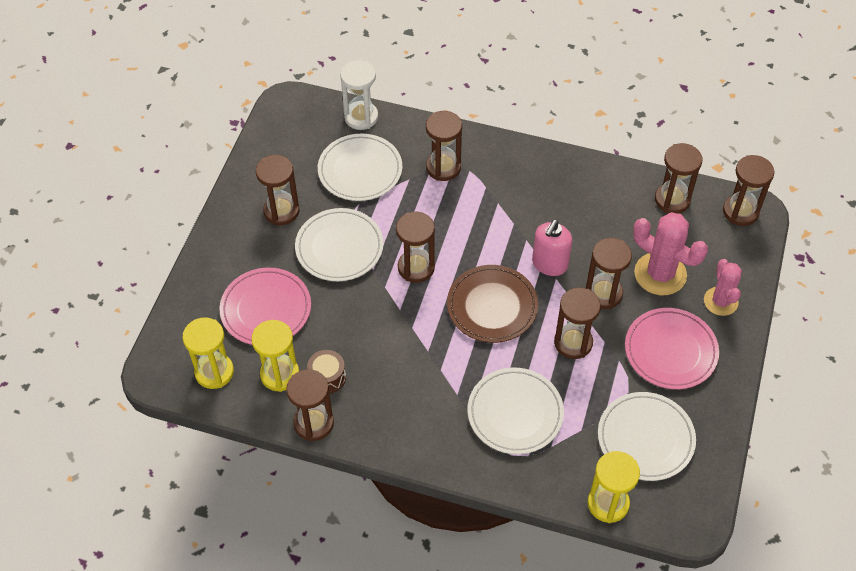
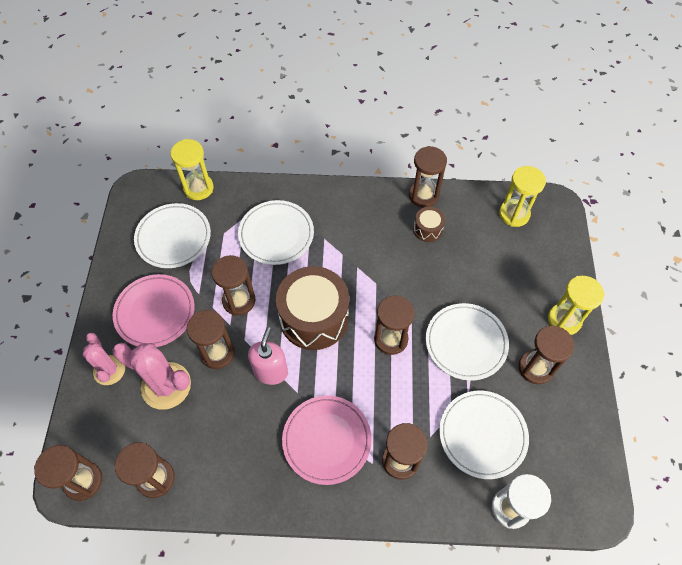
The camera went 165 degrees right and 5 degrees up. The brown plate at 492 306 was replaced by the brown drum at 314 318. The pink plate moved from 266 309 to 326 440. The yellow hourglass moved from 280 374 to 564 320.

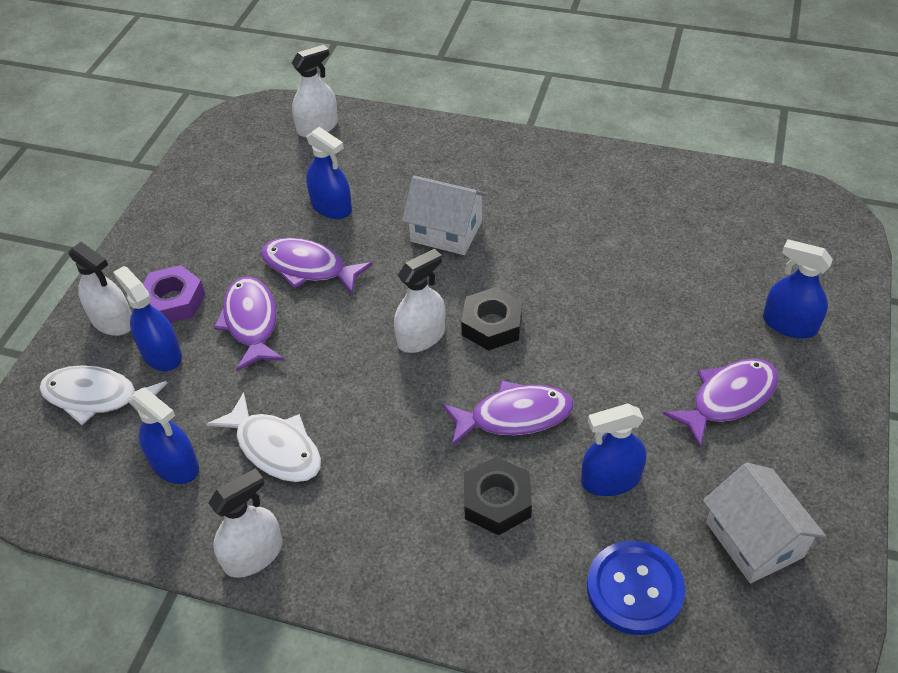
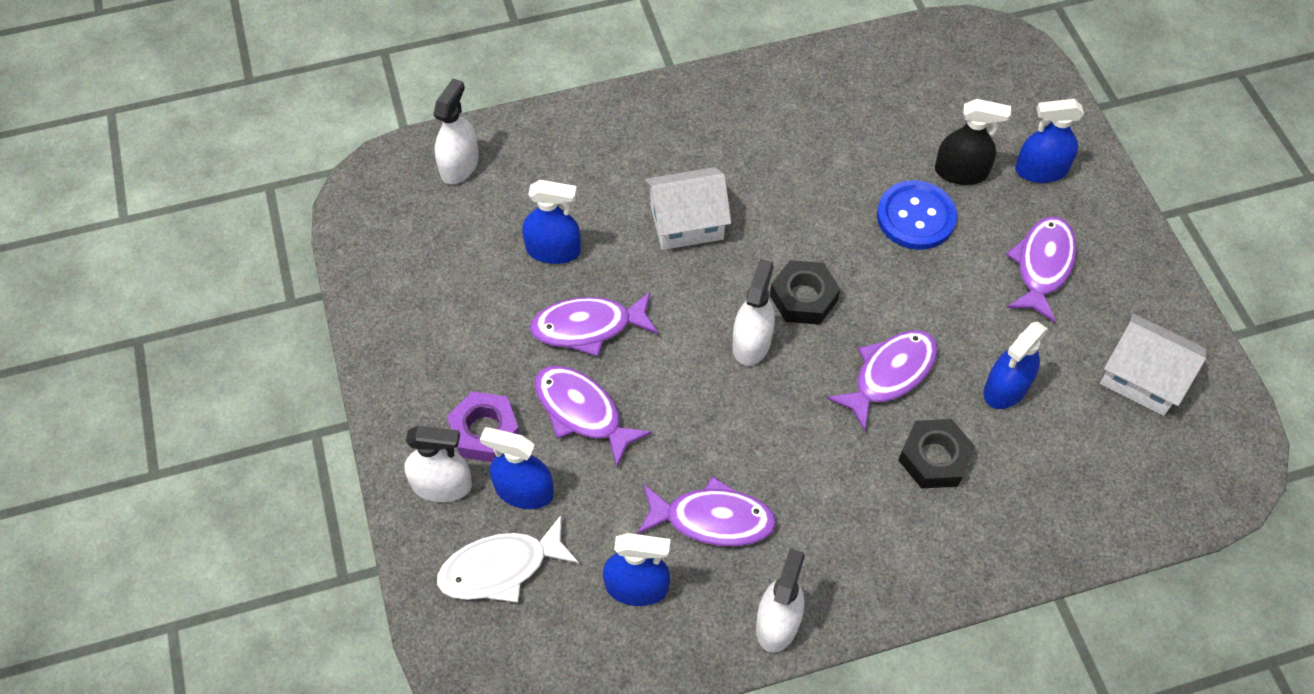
The camera went 35 degrees left and 10 degrees up. The white fish at 275 448 became the purple fish at 712 519. The blue button moved from 634 589 to 916 217. The black spray bottle at 960 172 appeared.

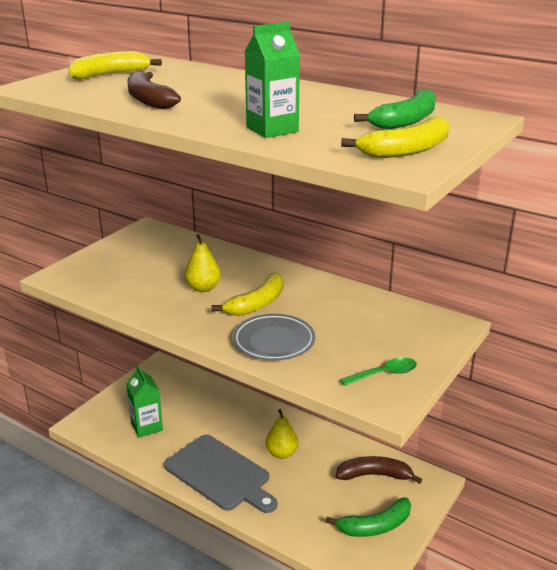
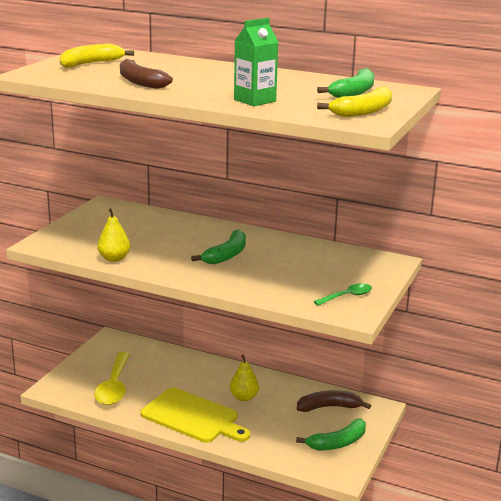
The camera went 10 degrees left and 5 degrees down. The green carton at 147 426 was replaced by the yellow spoon at 114 386. The yellow pear moved from 203 288 to 114 258. The grey cutting board at 220 474 became the yellow cutting board at 193 417. The yellow banana at 257 303 became the green banana at 226 255. The grey plate at 273 341 disappeared.

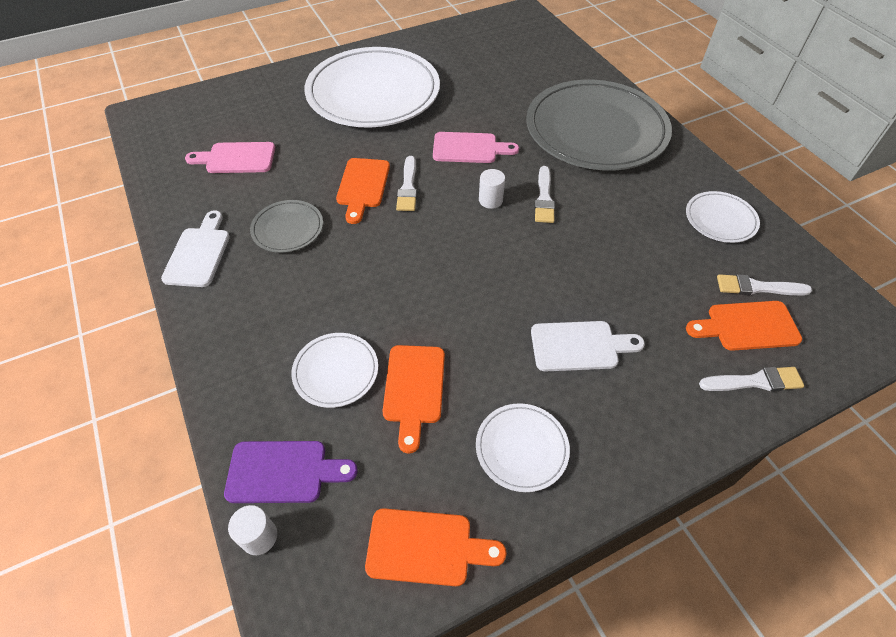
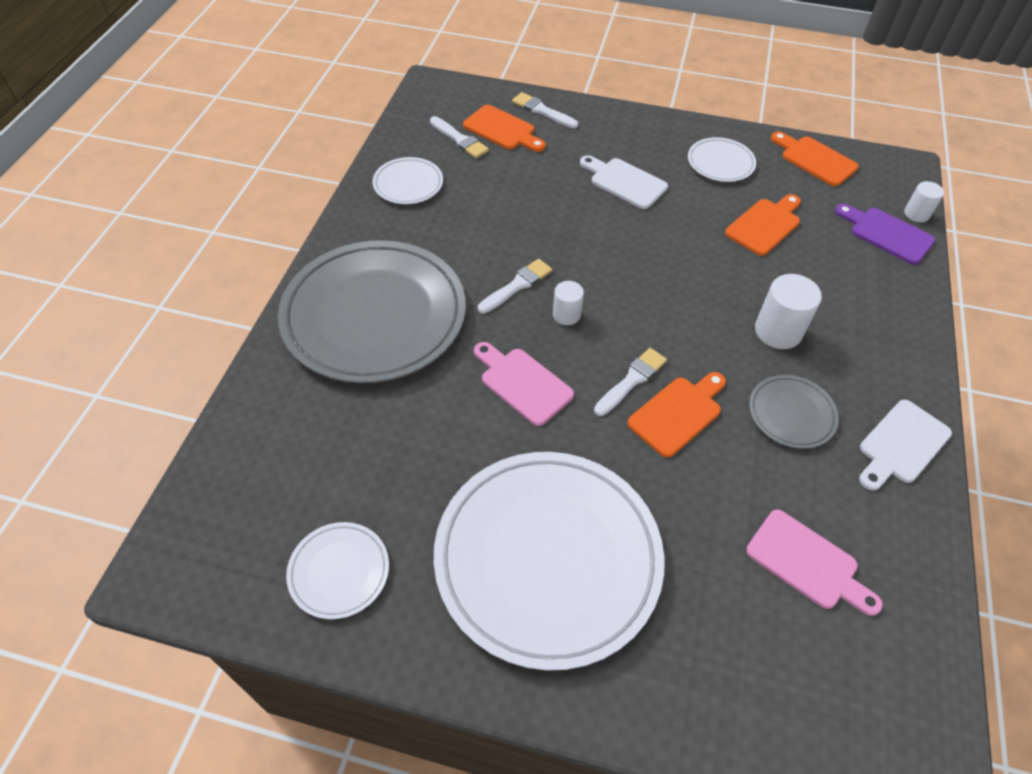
The camera went 140 degrees left and 0 degrees up. The white plate moved from 336 371 to 339 571. The white cylinder at 778 331 appeared.

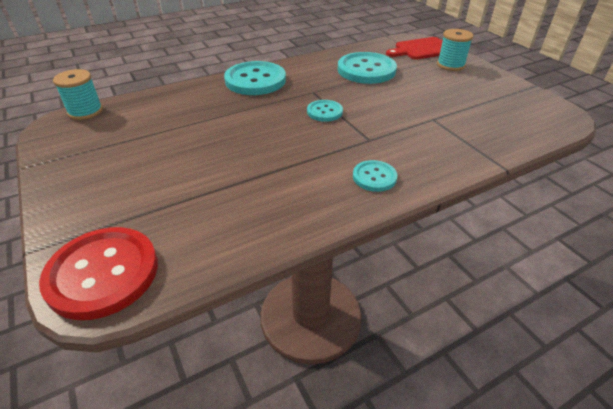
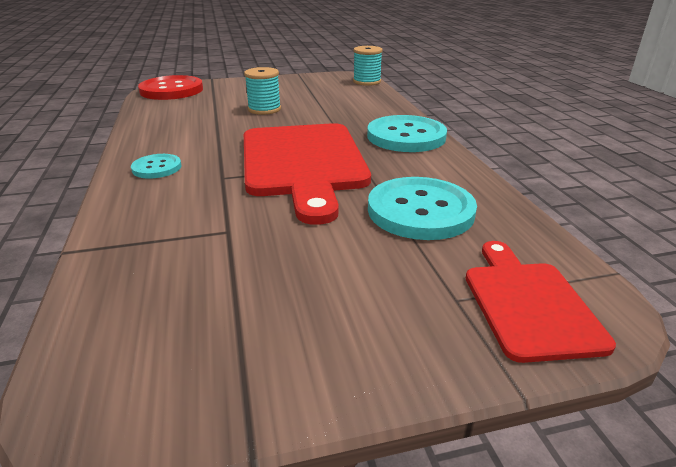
The camera went 105 degrees right and 10 degrees down. The turquoise spool moved from 450 65 to 264 109. The turquoise button at 324 112 was replaced by the red cutting board at 303 163.

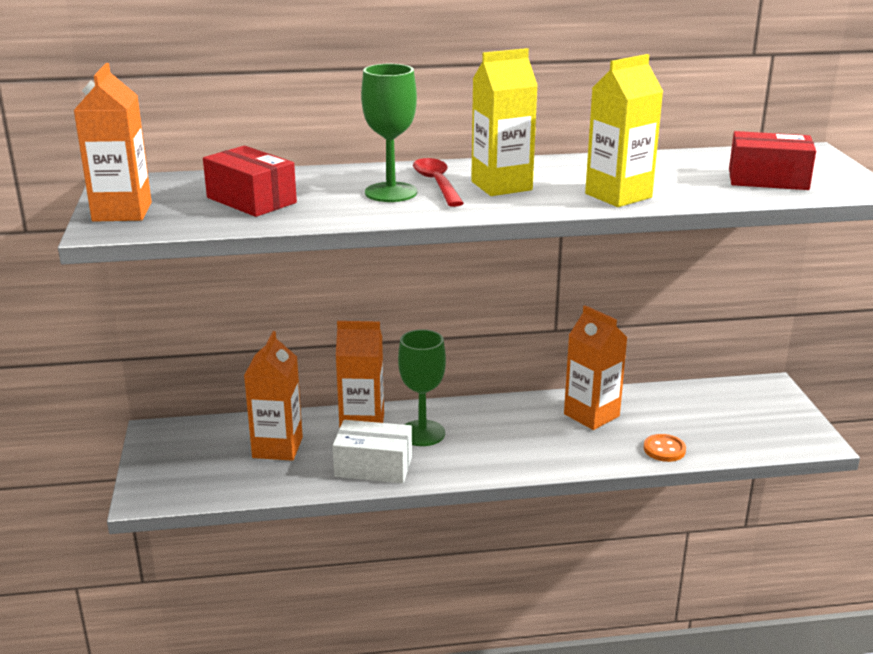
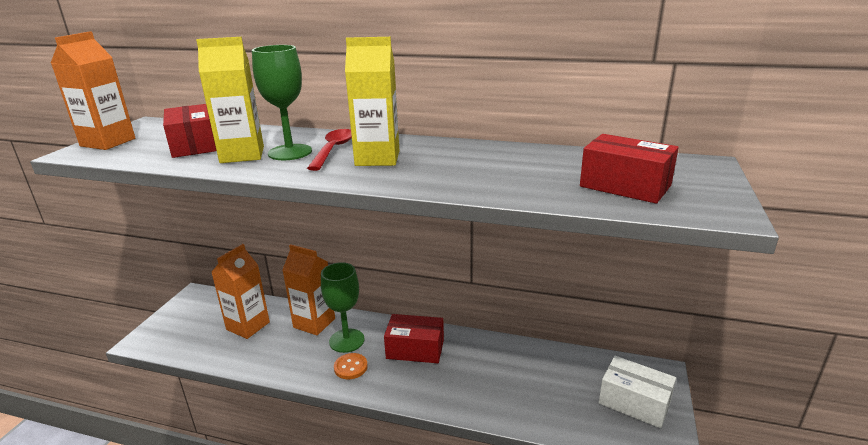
The camera went 25 degrees right and 0 degrees up. The yellow carton moved from 618 195 to 242 155. The orange button moved from 664 449 to 350 367. The red box at 415 349 appeared. The white box moved from 373 466 to 634 402. The orange carton at 591 415 disappeared.

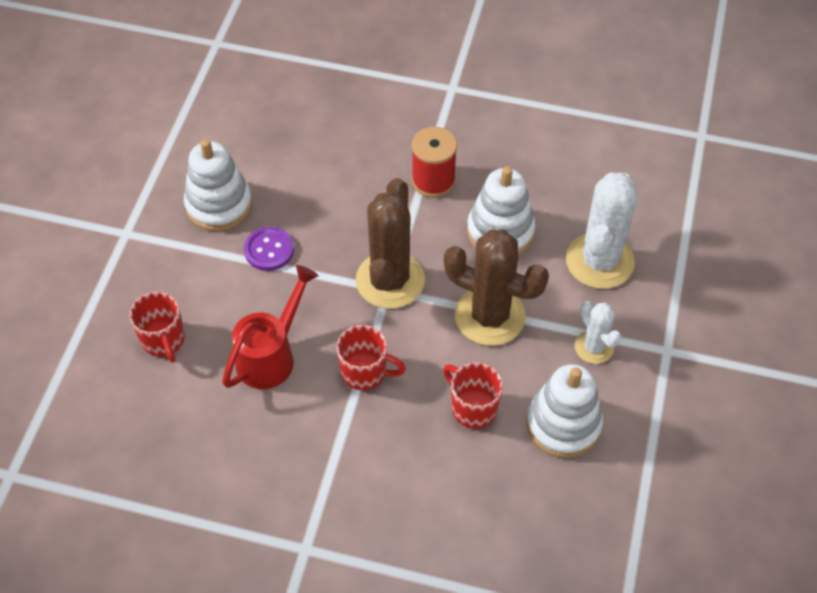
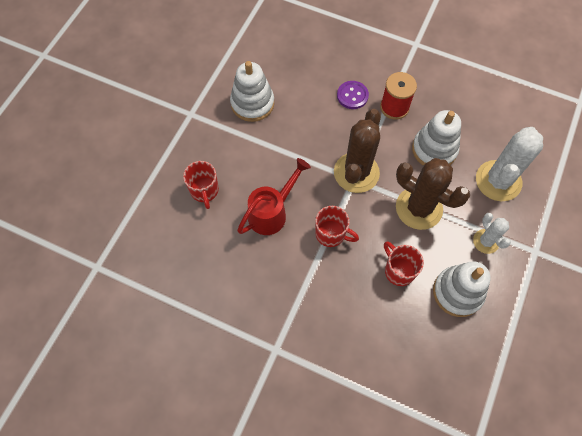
The camera went 10 degrees right and 10 degrees up. The purple button moved from 269 250 to 352 96.

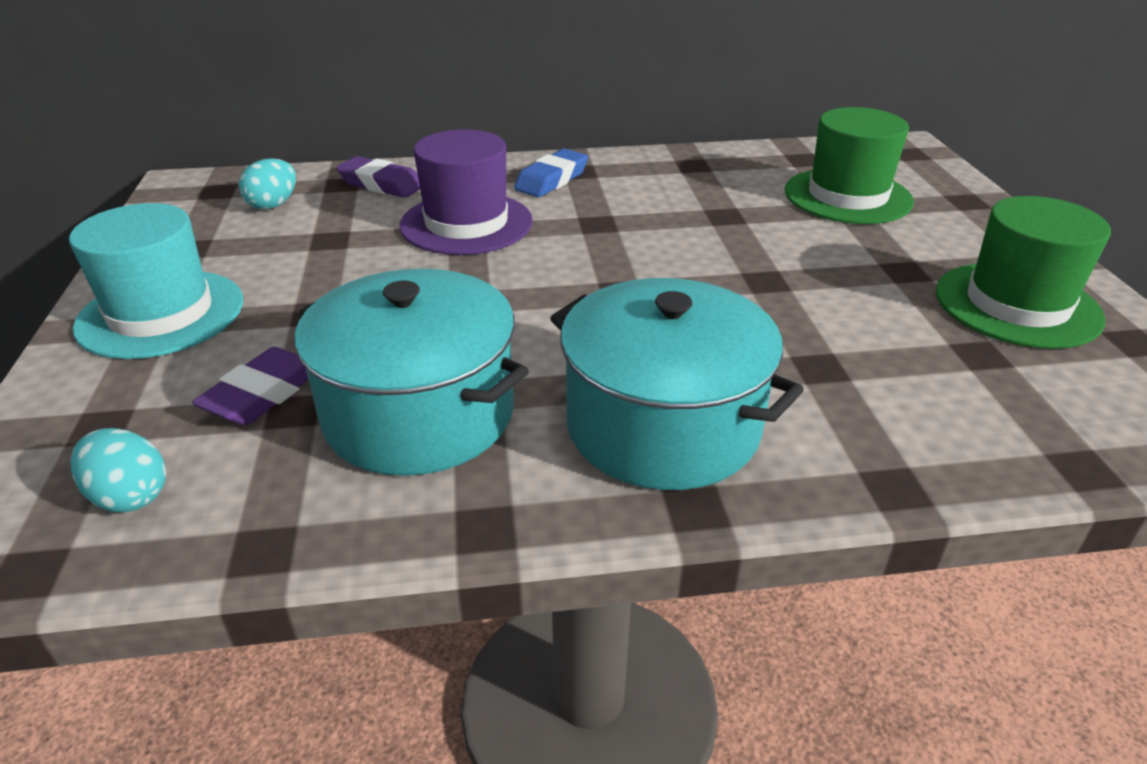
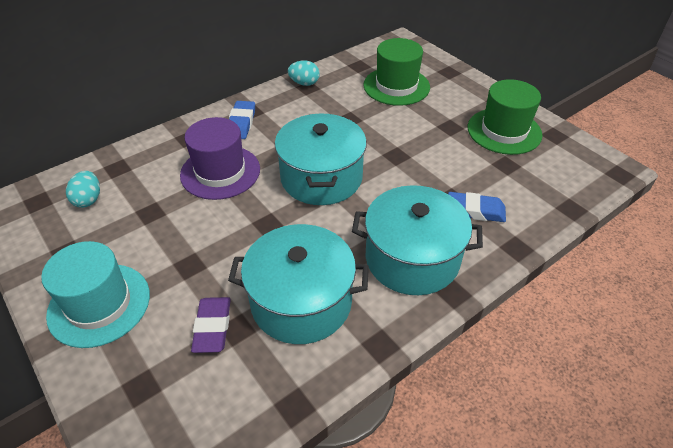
The camera went 30 degrees left and 10 degrees up. The turquoise pot at 321 177 appeared. The turquoise egg moved from 130 496 to 304 83. The blue eraser at 475 211 appeared. The purple eraser at 381 184 disappeared.

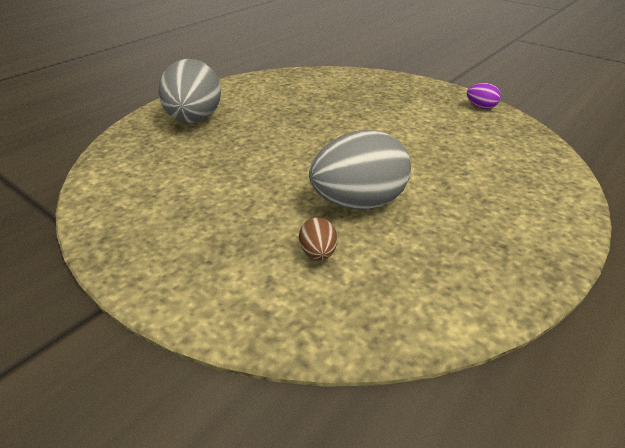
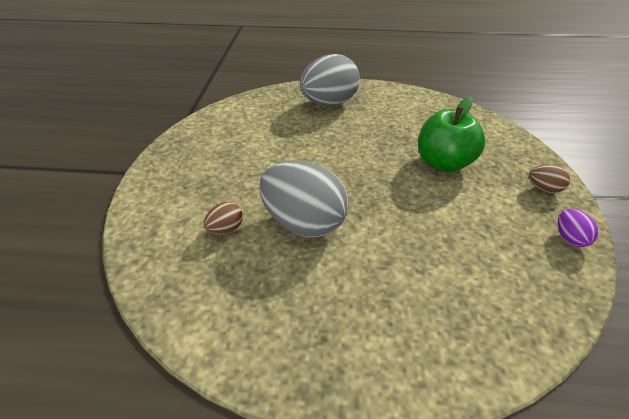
The camera went 55 degrees right and 5 degrees up. The green apple at 443 163 appeared. The brown egg at 543 189 appeared.

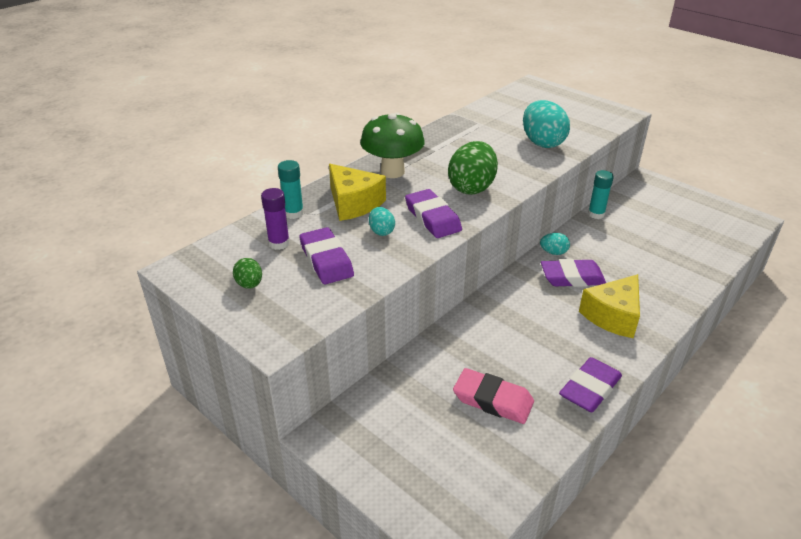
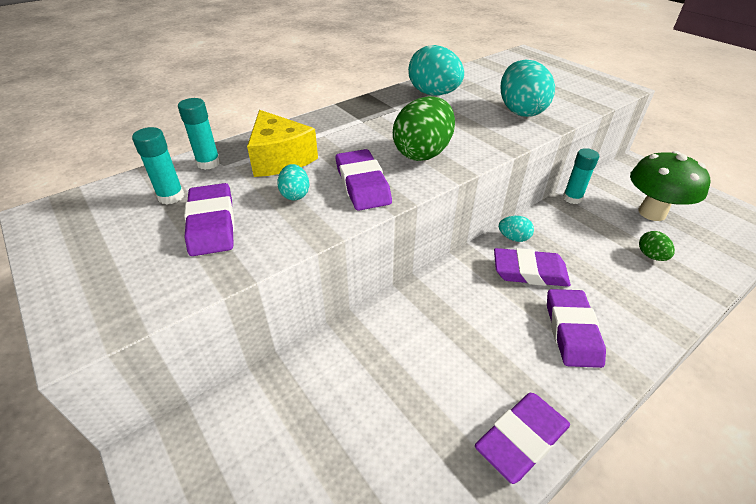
The camera went 10 degrees right and 5 degrees up. The purple glue stick at 279 243 became the turquoise glue stick at 171 196. The turquoise egg at 433 94 appeared. The yellow cheese at 613 316 was replaced by the purple eraser at 572 331. The green mushroom moved from 392 172 to 652 213. The green egg moved from 249 284 to 651 256. The pink eraser at 493 400 disappeared.

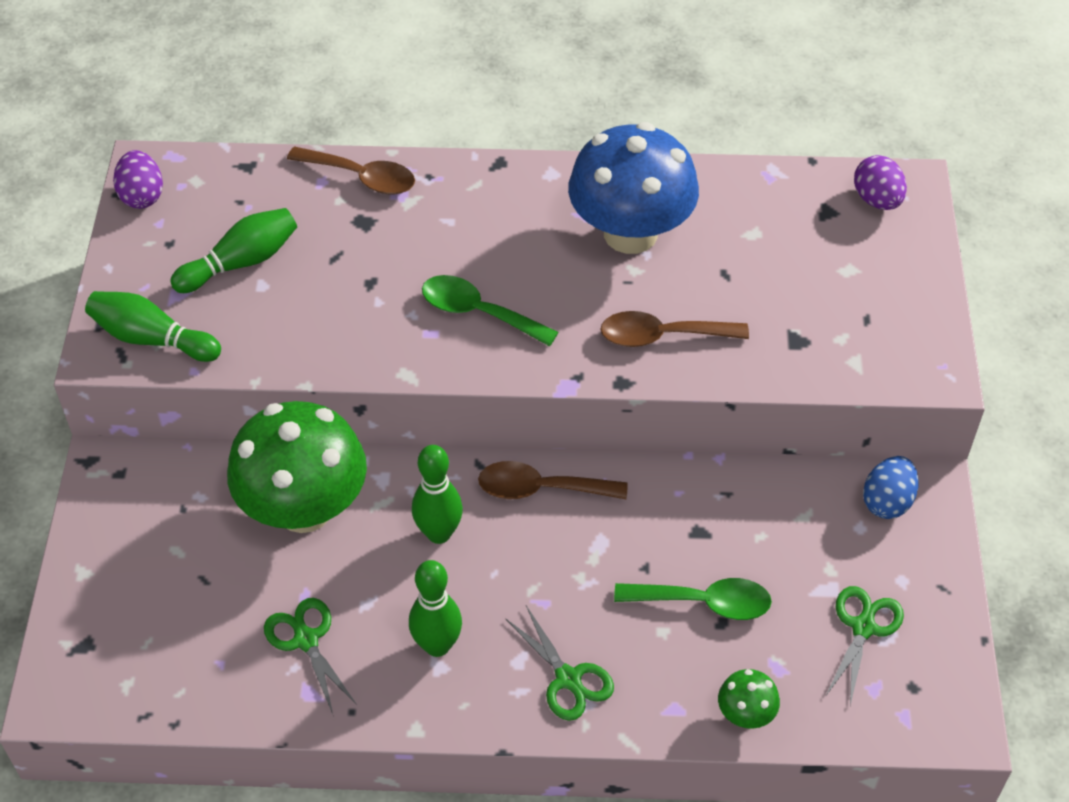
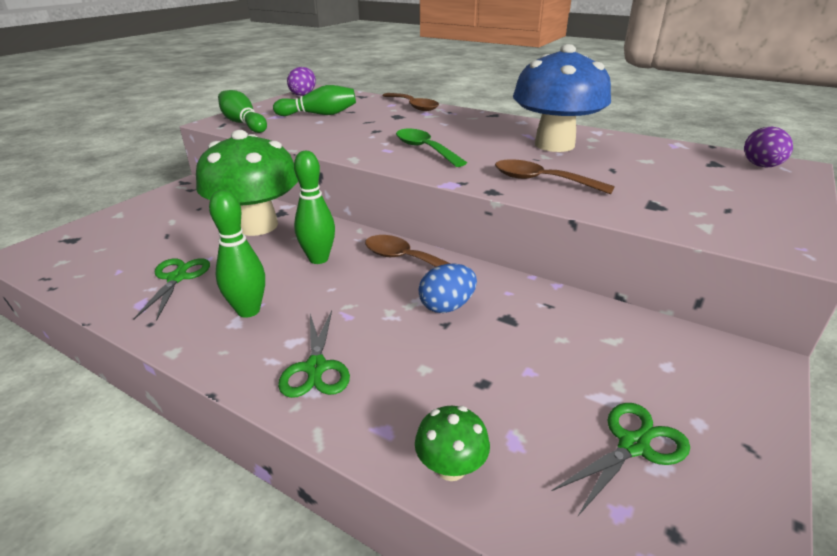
The camera went 30 degrees right and 20 degrees down. The blue egg moved from 887 501 to 447 306. The green spoon at 704 602 disappeared.

